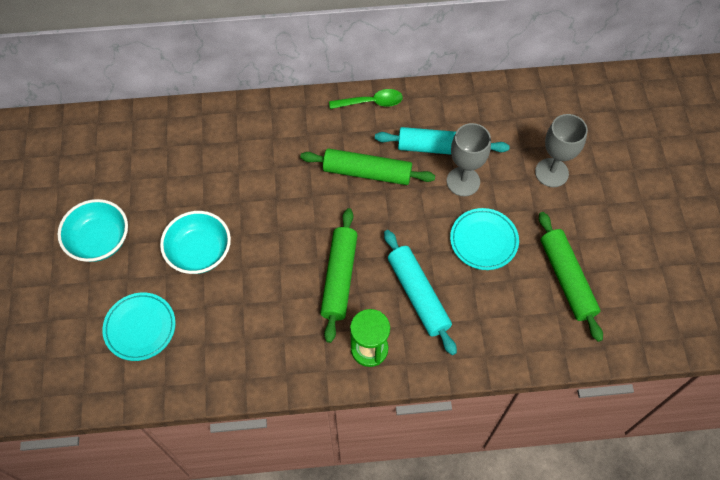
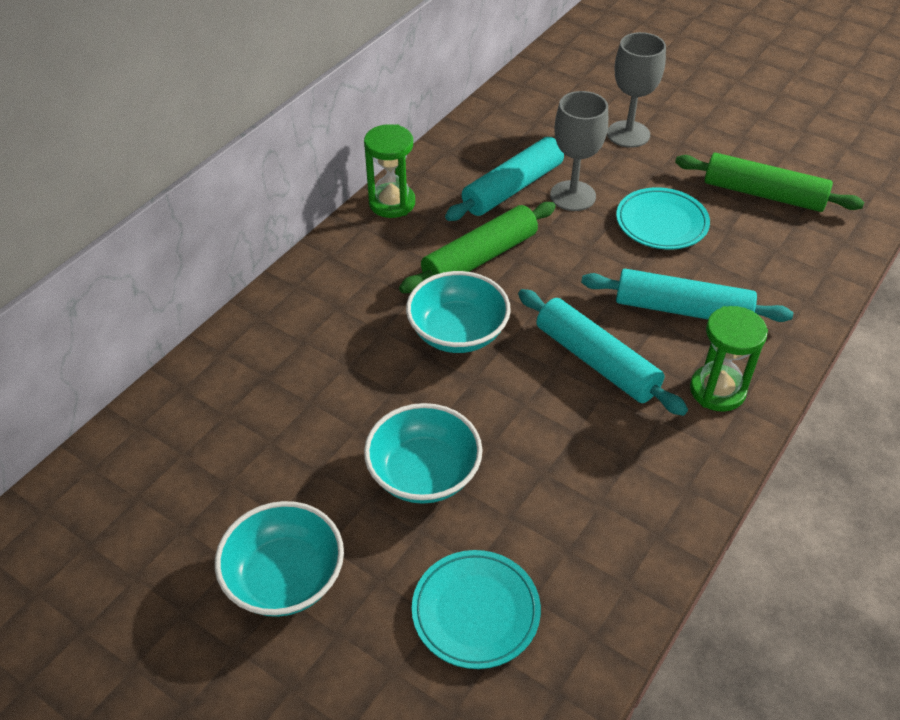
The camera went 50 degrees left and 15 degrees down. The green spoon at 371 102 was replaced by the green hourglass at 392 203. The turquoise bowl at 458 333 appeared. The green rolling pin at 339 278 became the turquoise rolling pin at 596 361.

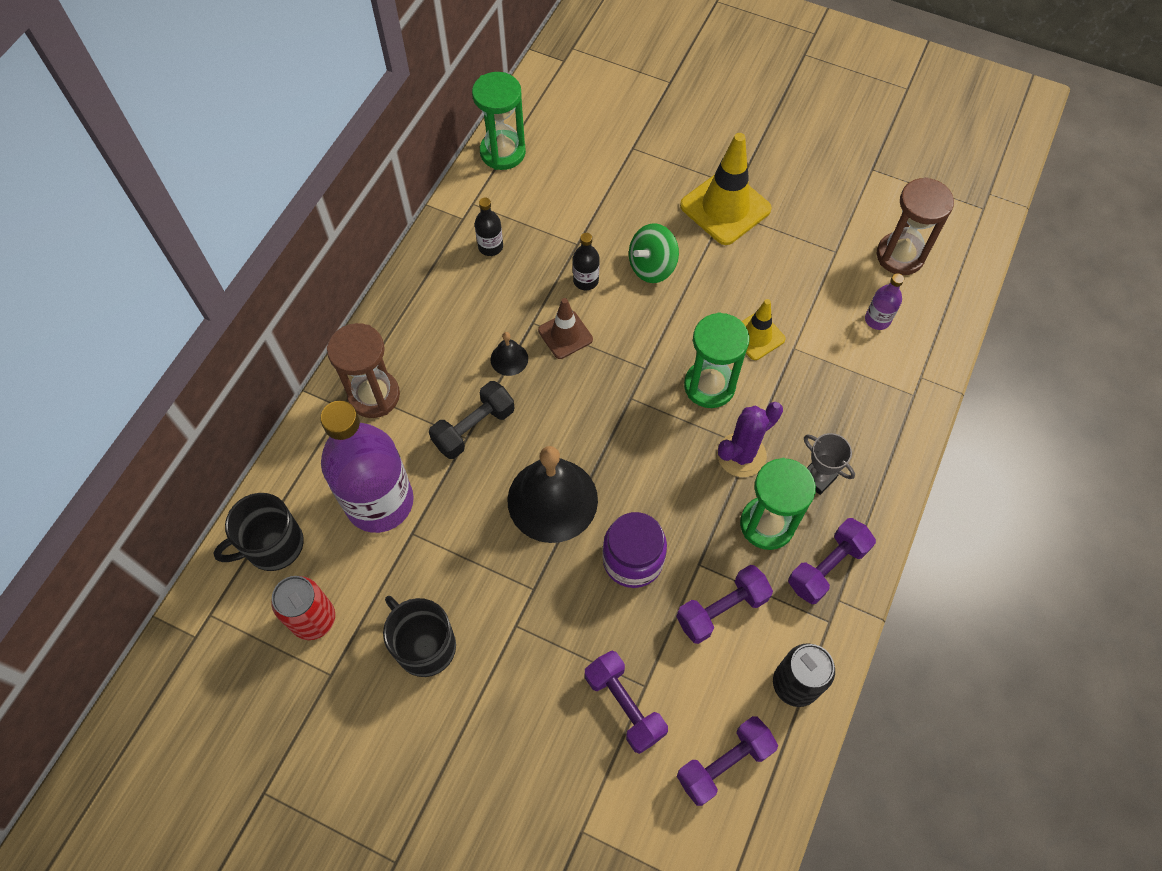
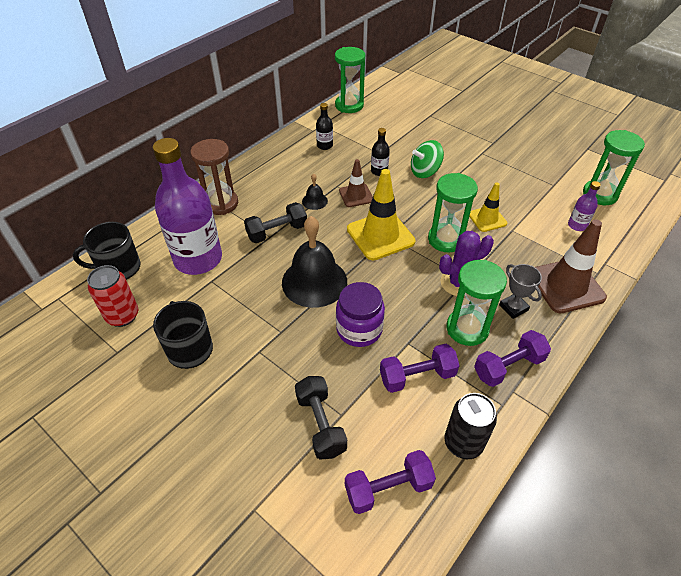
The camera went 15 degrees right and 15 degrees down. The purple dumbbell at 624 705 became the black dumbbell at 320 424. The yellow traffic cone moved from 725 207 to 380 235. The brown traffic cone at 566 286 appeared. The brown hourglass at 900 256 became the green hourglass at 600 194.

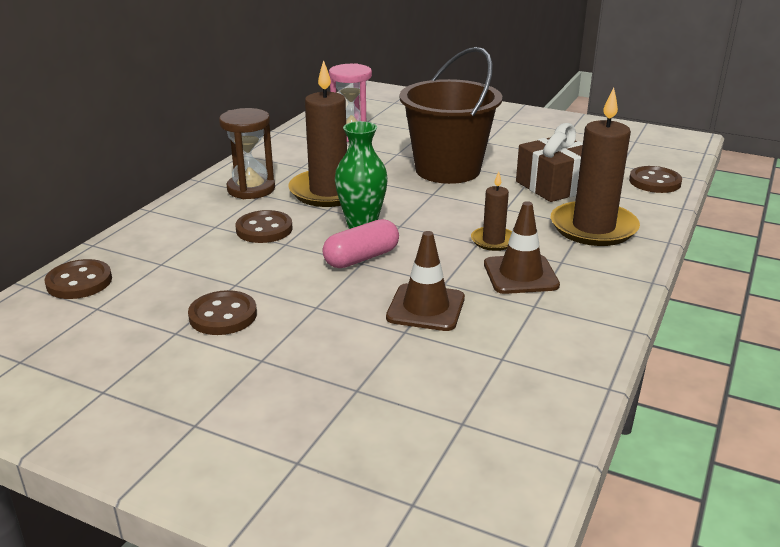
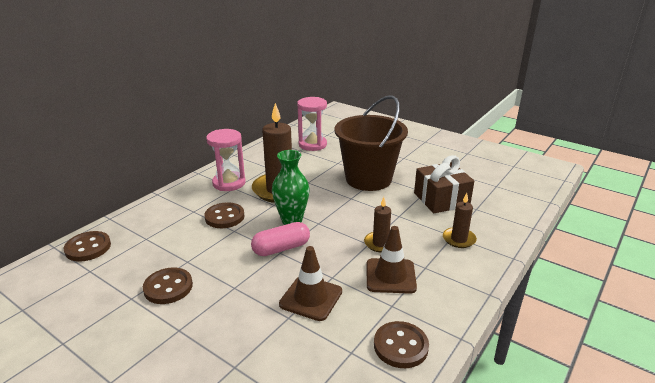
The camera went 10 degrees right and 0 degrees up. The brown hourglass at 251 189 became the pink hourglass at 229 183. The brown button moved from 654 182 to 400 346. The brown candle at 593 228 changed to 0.51 times the size.

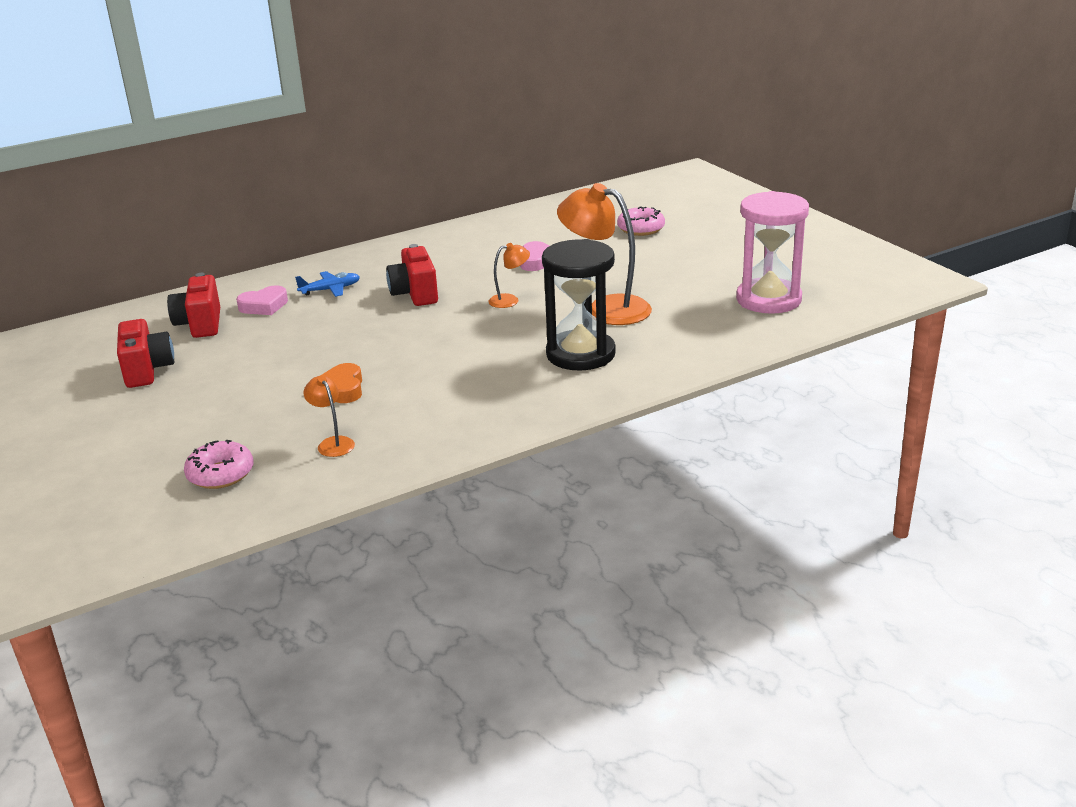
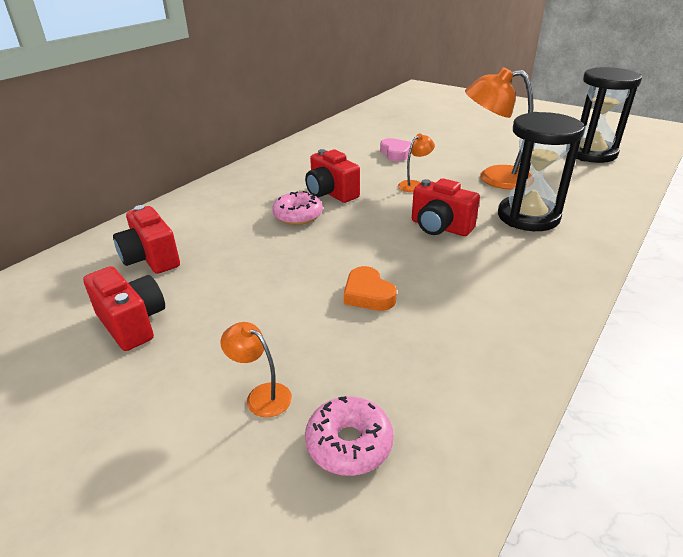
The camera went 25 degrees left and 5 degrees up. The orange lamp moved from 333 443 to 261 395. The pink donut moved from 641 229 to 298 215. The red camera at 440 227 appeared. The pink hourglass at 768 300 became the black hourglass at 591 153. The pink heart at 264 306 disappeared. The blue plane at 330 290 disappeared.

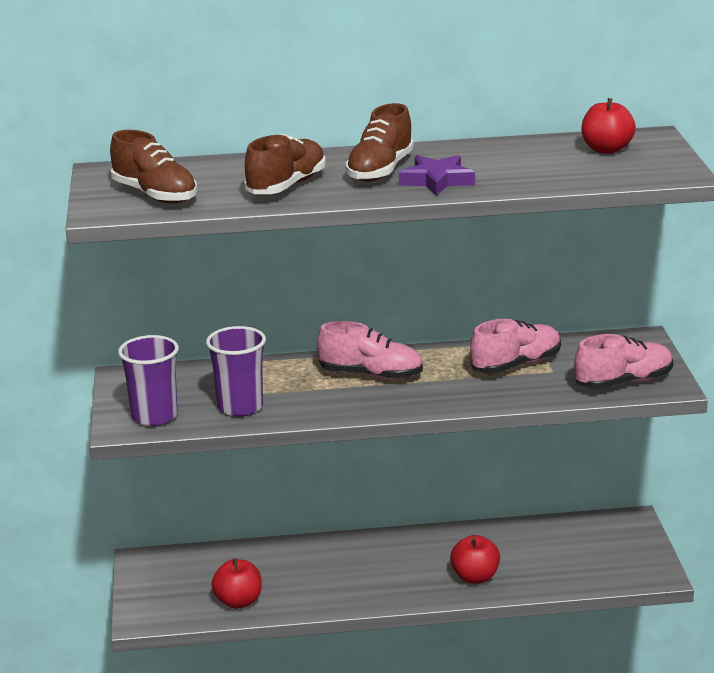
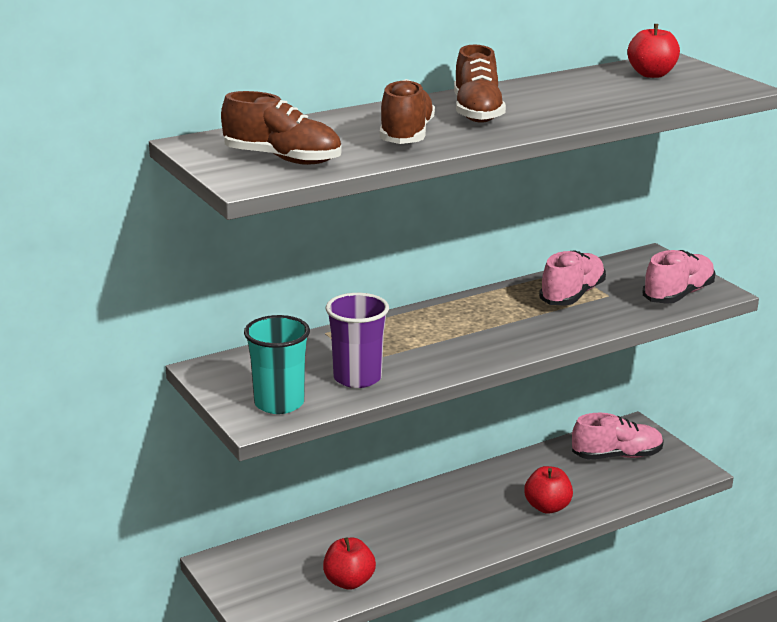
The camera went 25 degrees left and 0 degrees up. The purple cup at 154 416 became the turquoise cup at 279 403. The pink shoe moved from 371 375 to 617 456. The purple star at 437 180 disappeared.

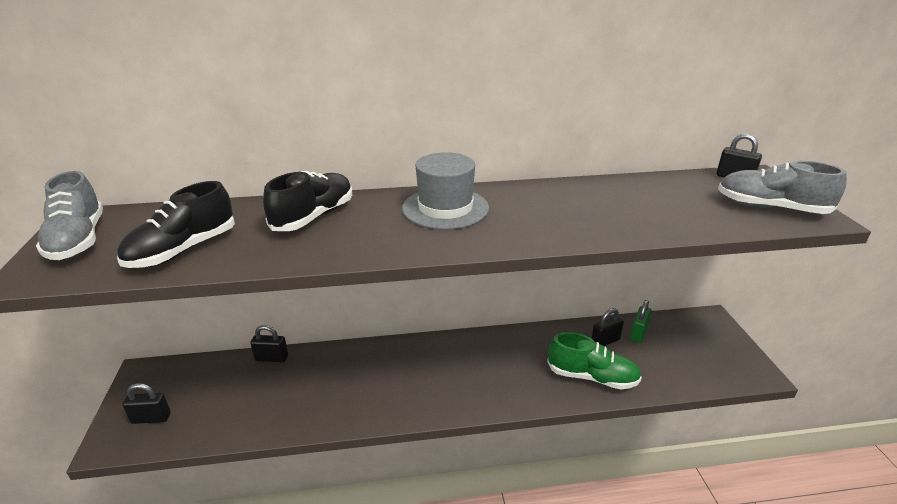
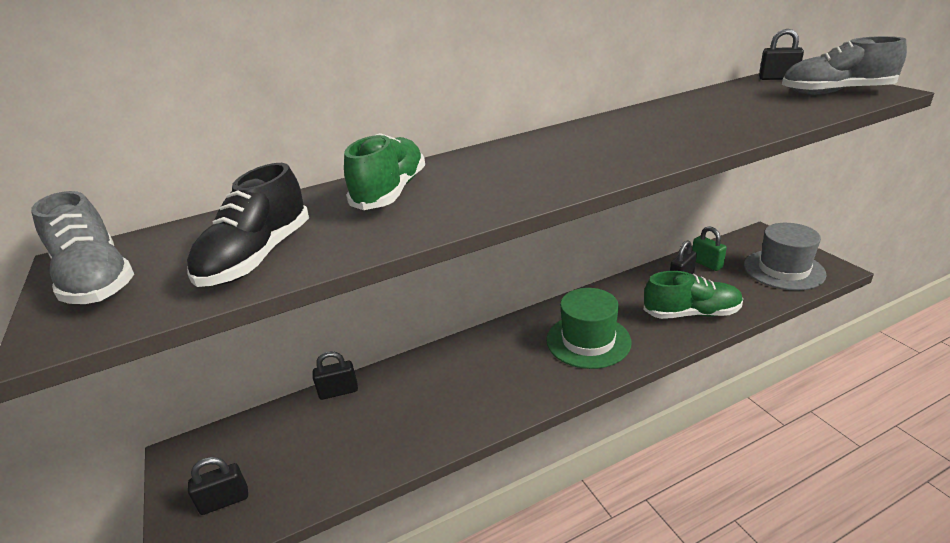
The camera went 15 degrees left and 0 degrees up. The black shoe at 314 217 became the green shoe at 391 192. The green hat at 588 341 appeared. The green padlock at 638 333 turned 45 degrees counterclockwise. The grey hat moved from 445 208 to 783 270.

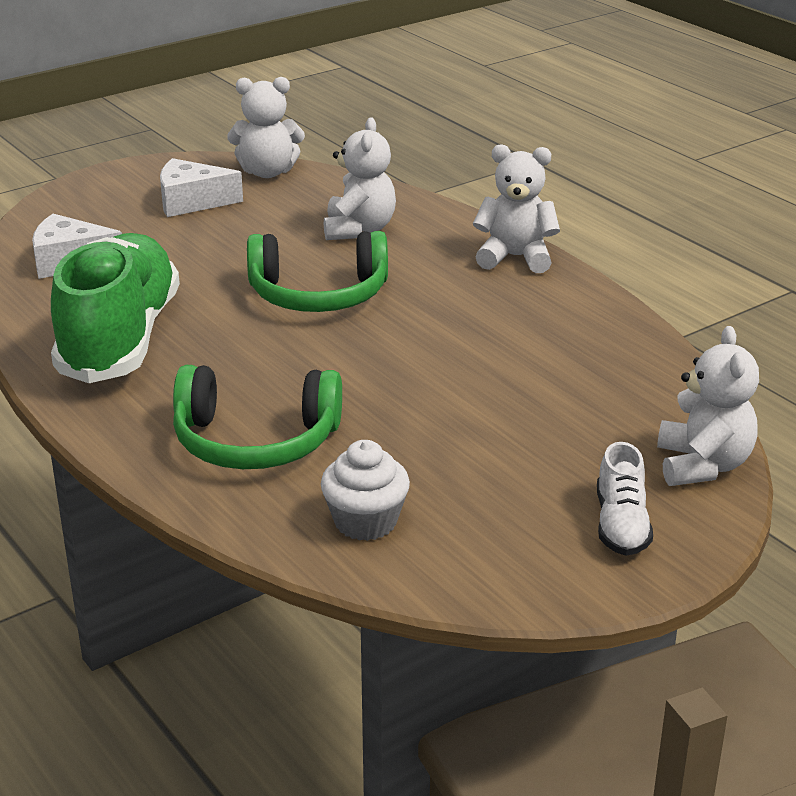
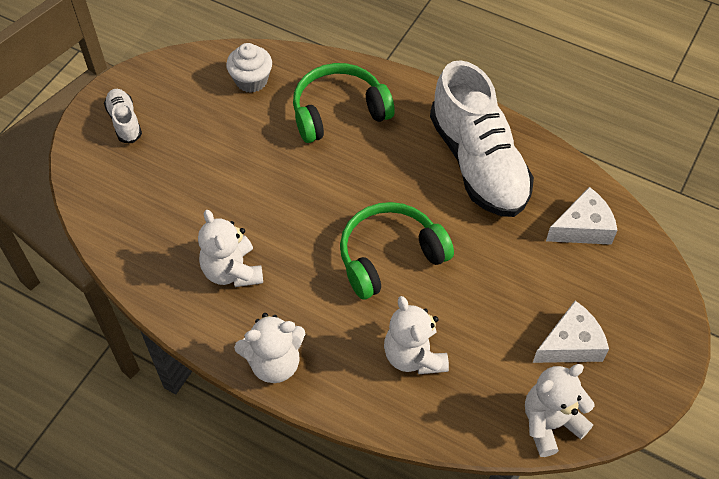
The camera went 155 degrees right and 25 degrees up. The white teddy bear moved from 702 465 to 232 271. The green shoe at 120 339 became the white shoe at 478 163.

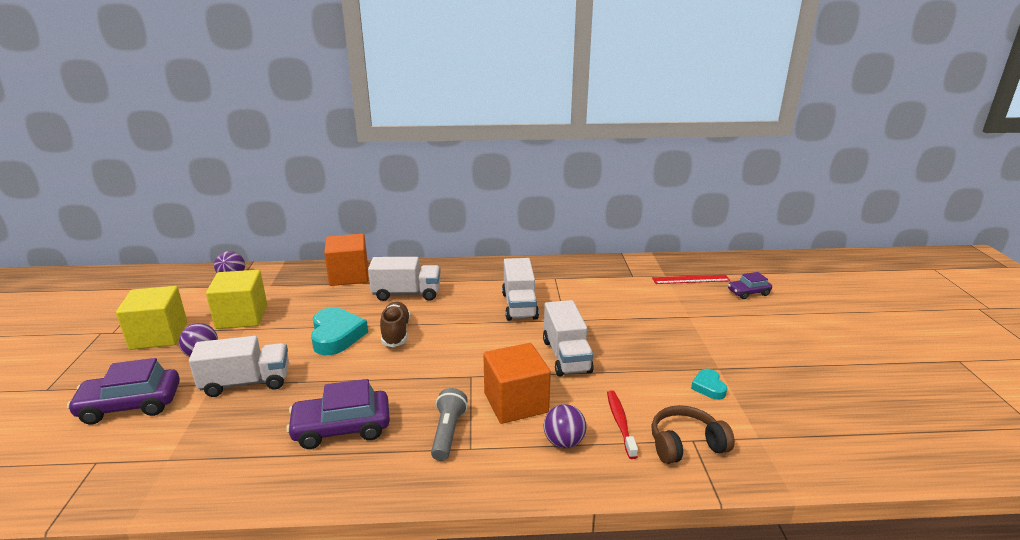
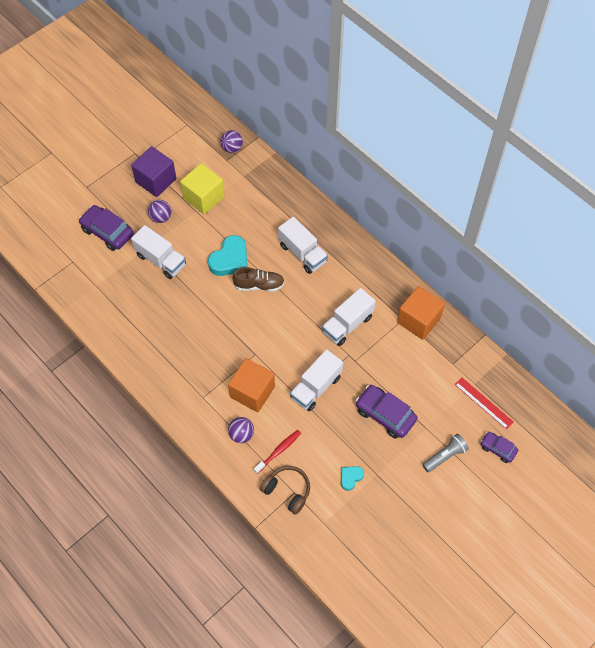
The camera went 50 degrees right and 35 degrees up. The yellow cube at 159 336 became the purple cube at 156 180. The brown shoe at 396 333 turned 45 degrees clockwise. The purple car moved from 342 428 to 385 414. The orange cube moved from 349 276 to 418 320. The grey flashlight moved from 448 432 to 445 456.

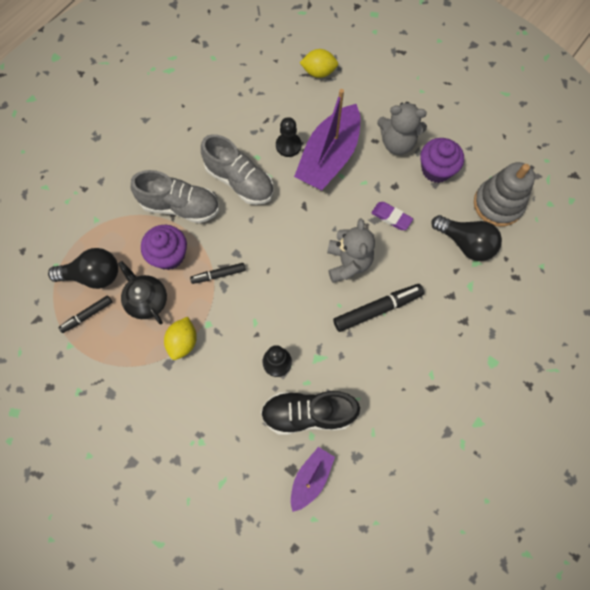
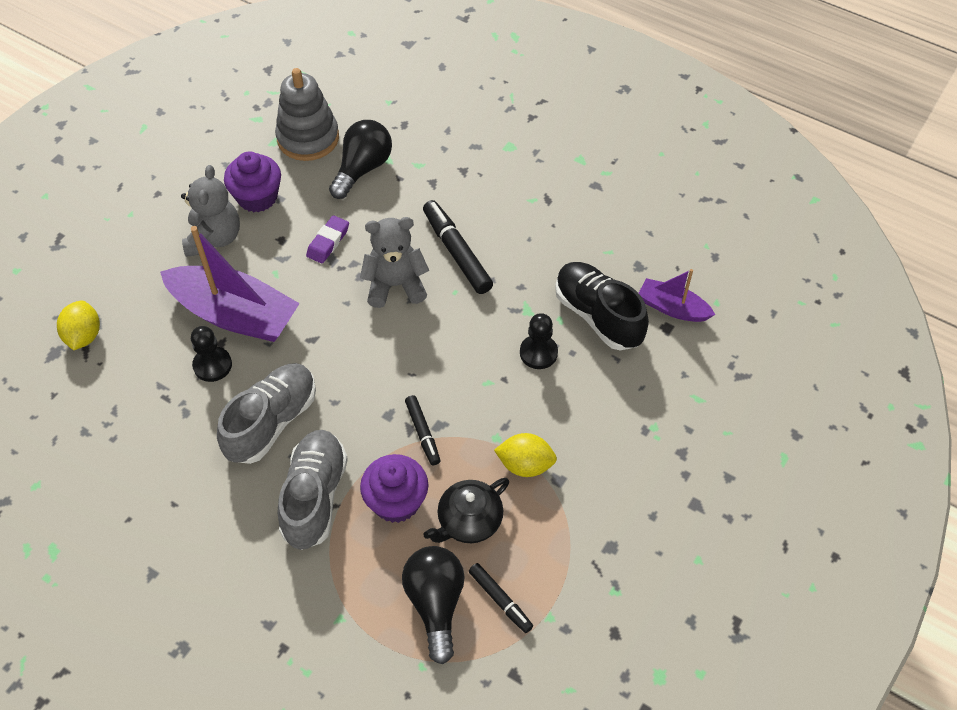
The camera went 95 degrees left and 15 degrees down. The black shoe at 308 413 turned 150 degrees clockwise.

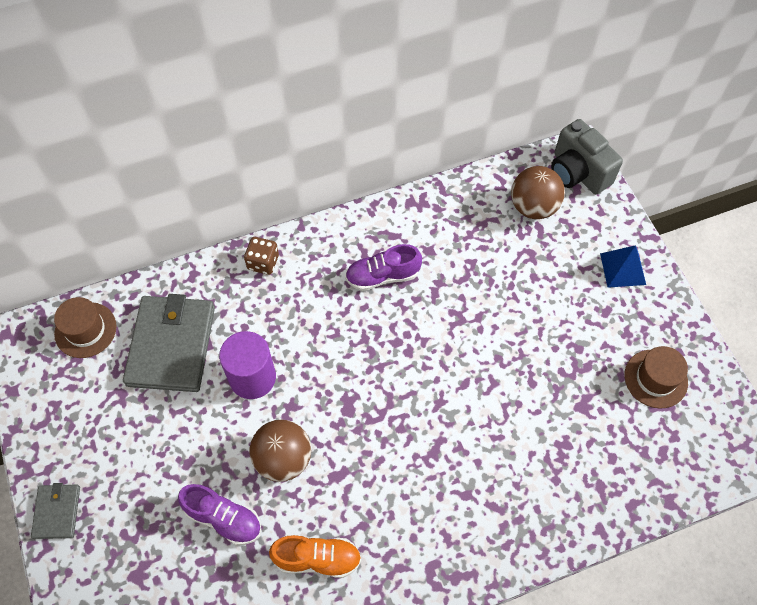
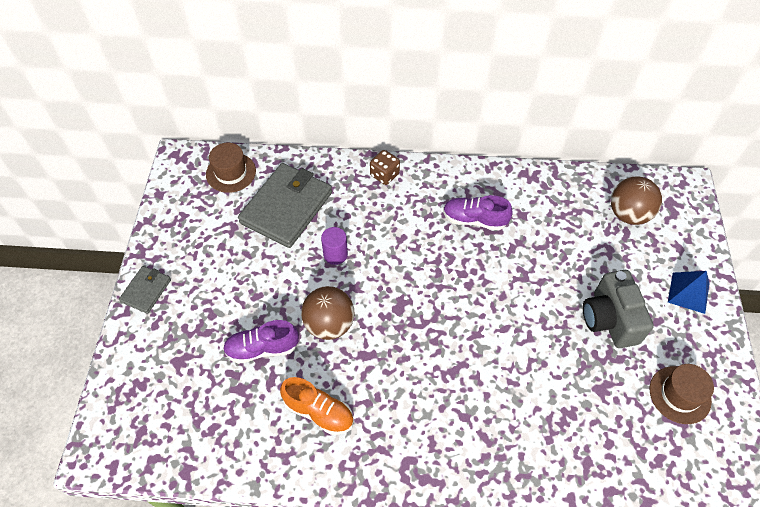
The camera went 25 degrees right and 5 degrees down. The purple shoe at 223 518 turned 120 degrees clockwise. The purple cylinder at 252 377 changed to 0.61 times the size. The grey camera moved from 578 172 to 609 319.

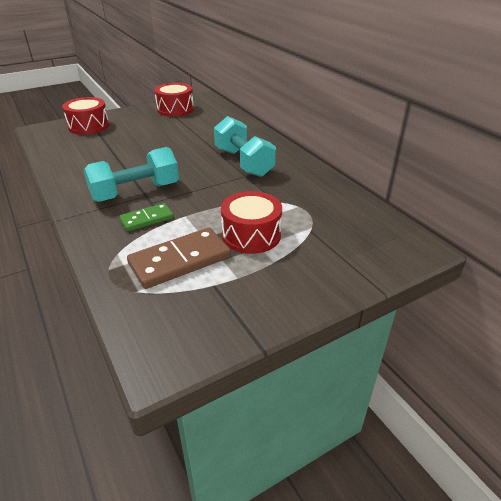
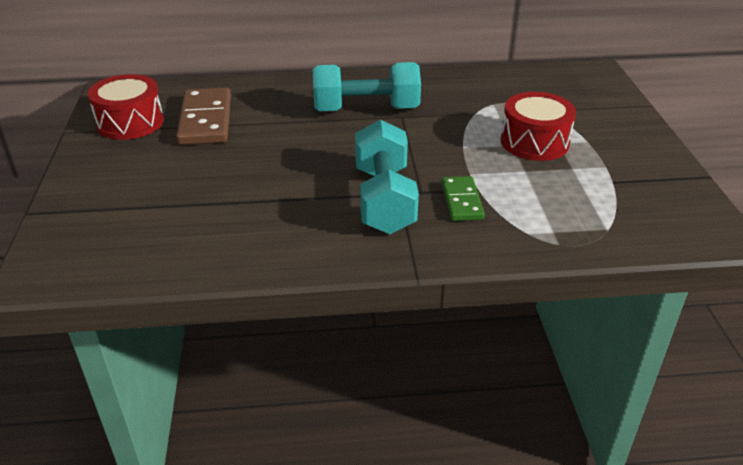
The camera went 65 degrees left and 0 degrees up. The brown domino moved from 180 261 to 206 120. The red drum at 89 126 disappeared.

